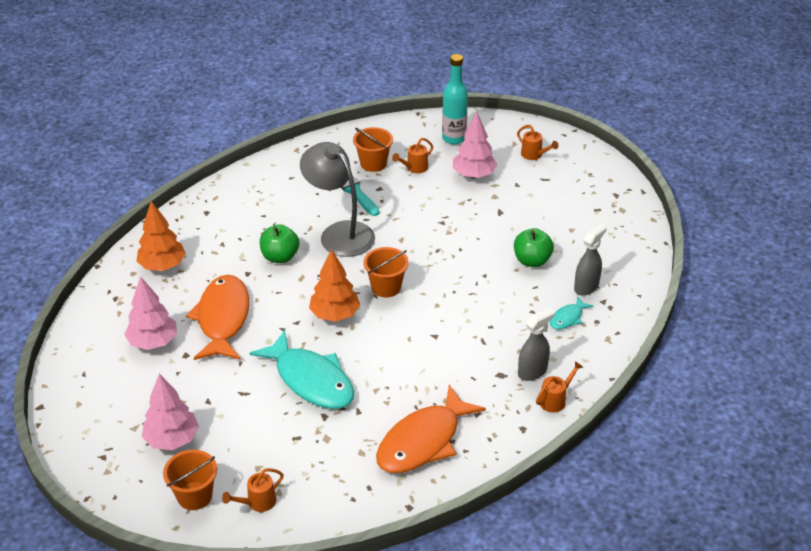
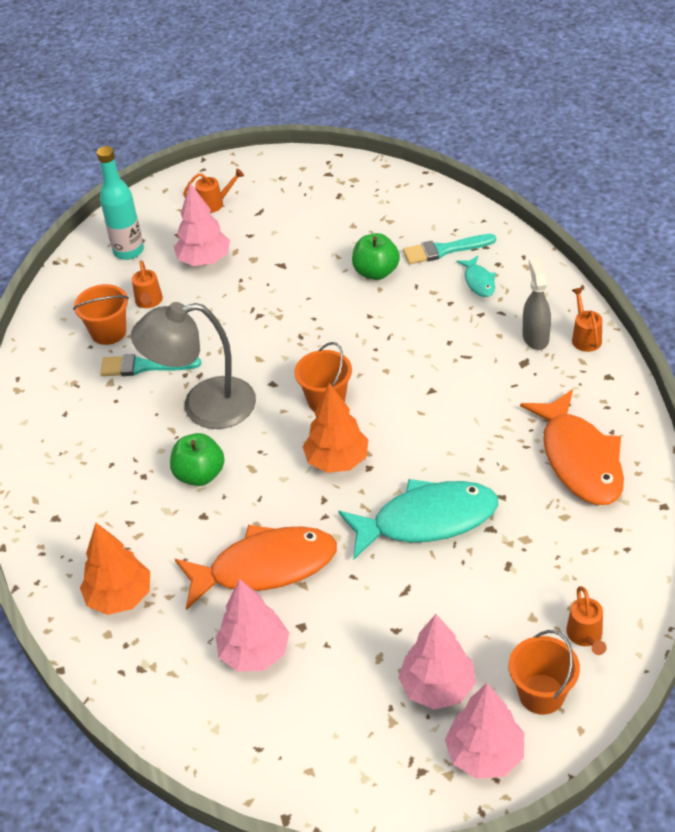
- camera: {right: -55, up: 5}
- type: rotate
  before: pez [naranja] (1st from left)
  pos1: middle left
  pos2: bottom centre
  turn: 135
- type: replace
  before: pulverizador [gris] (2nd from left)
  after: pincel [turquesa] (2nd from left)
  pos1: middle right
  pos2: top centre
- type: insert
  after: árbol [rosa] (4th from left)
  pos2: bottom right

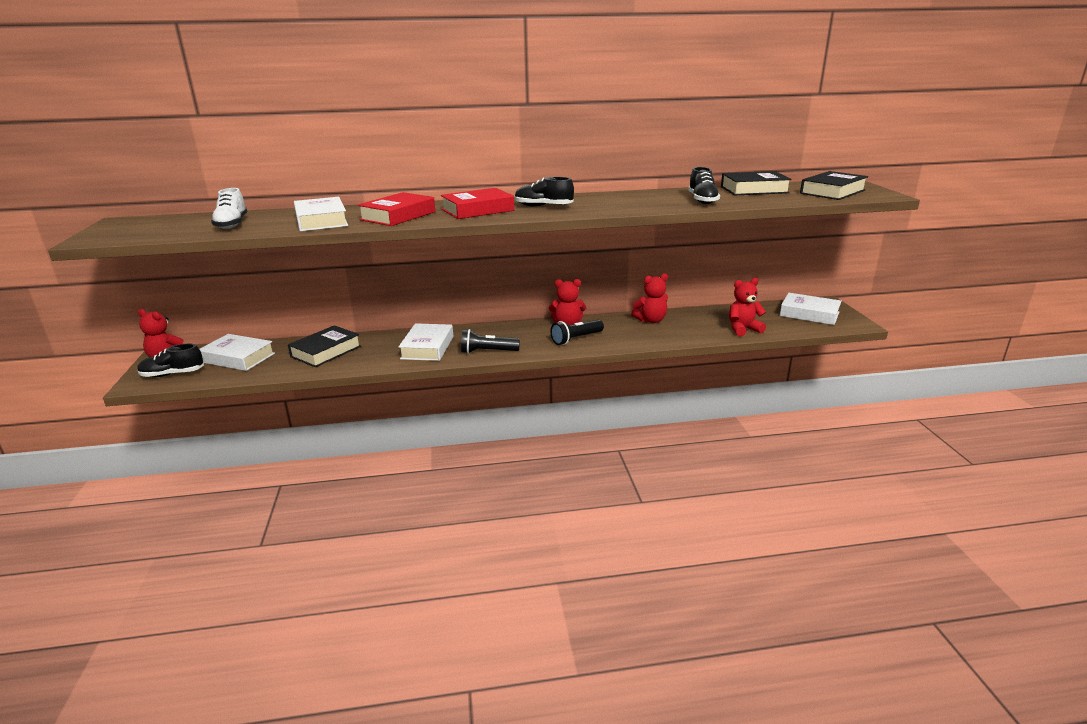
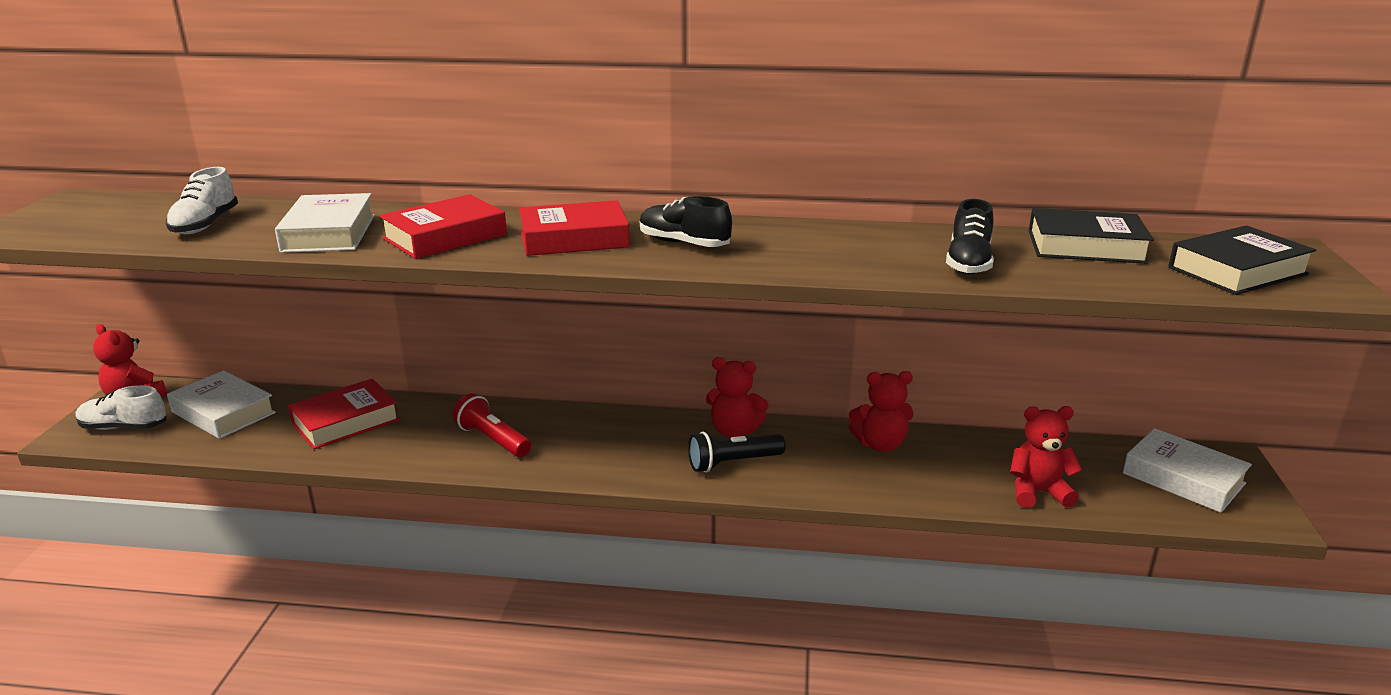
- camera: {right: 15, up: 0}
- type: recolor
  before: zapato [negro] (1st from left)
  after: zapato [blanco] (1st from left)
  pos1: middle left
  pos2: middle left
- type: recolor
  before: libro [negro] (1st from left)
  after: libro [rojo] (1st from left)
  pos1: middle left
  pos2: middle left
- type: replace
  before: libro [blanco] (3rd from left)
  after: lámpara de mano [rojo]
  pos1: centre
  pos2: centre
- type: delete
  before: lámpara de mano [negro] (1st from left)
  pos1: centre

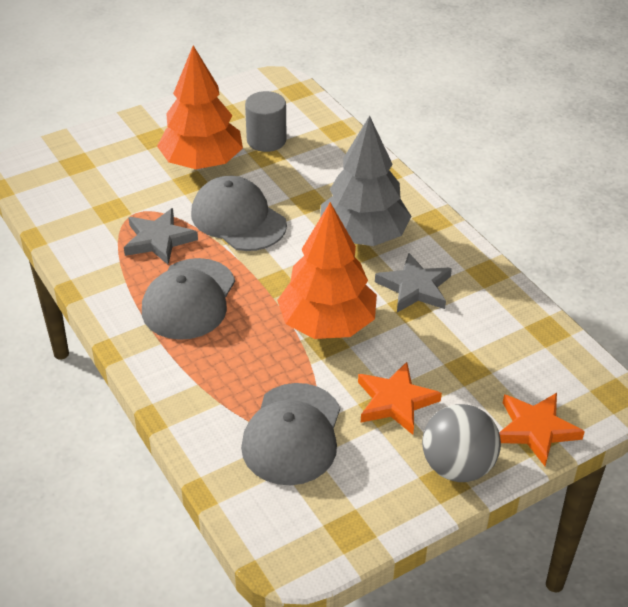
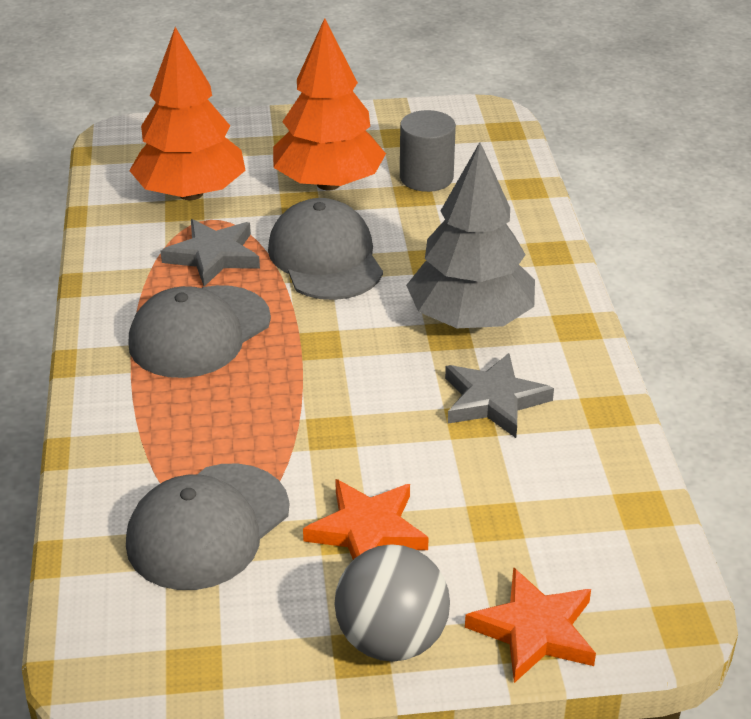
- camera: {right: 25, up: -5}
- type: move
  before: árbol [naranja] (2nd from left in the first image)
  after: árbol [naranja] (1st from left)
  pos1: centre
  pos2: top left

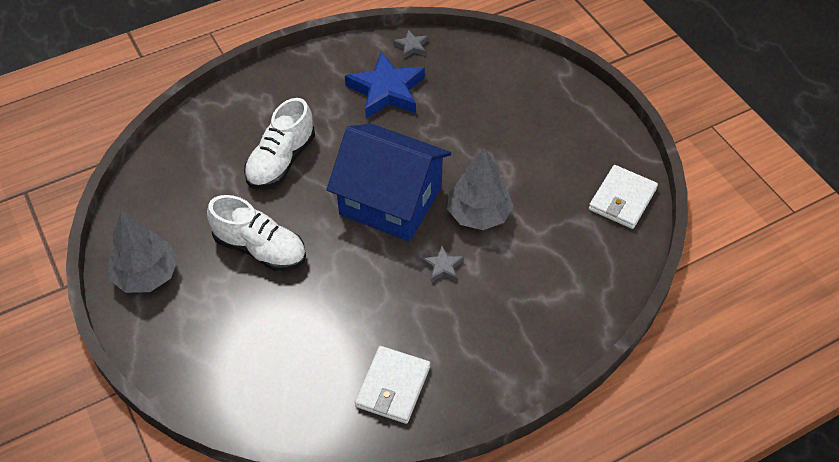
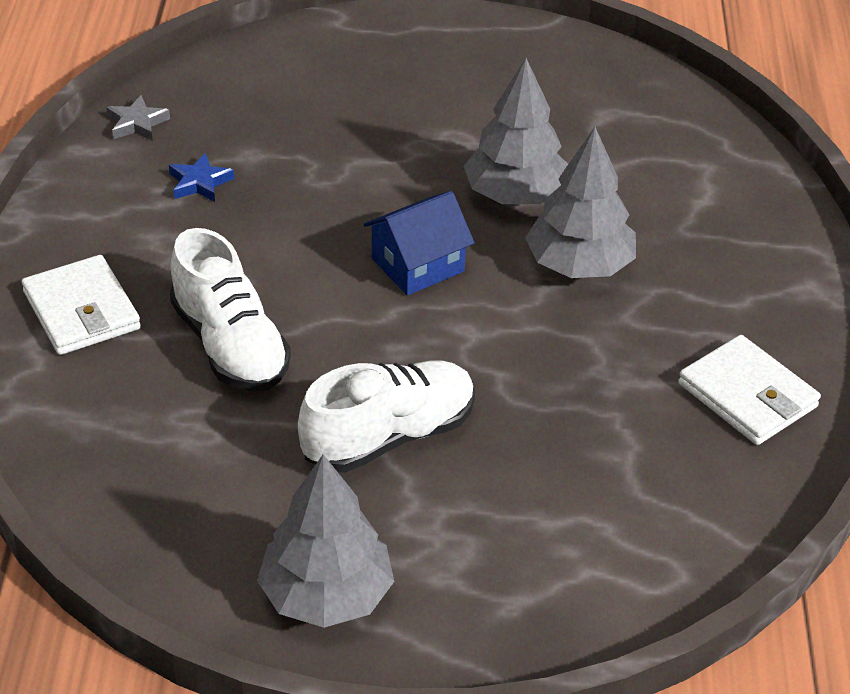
- camera: {right: -60, up: -10}
- type: move
  before: cartera [blanco] (2nd from left in the first image)
  after: cartera [blanco] (1st from left)
  pos1: middle right
  pos2: middle left
- type: resize
  before: estrella [azul]
  pos1: top centre
  pos2: top left
  scale: 0.46
- type: resize
  before: casa [azul]
  pos1: centre
  pos2: centre
  scale: 0.51
- type: replace
  before: estrella [gris] (2nd from left)
  after: árbol [gris] (3rd from left)
  pos1: centre
  pos2: top right

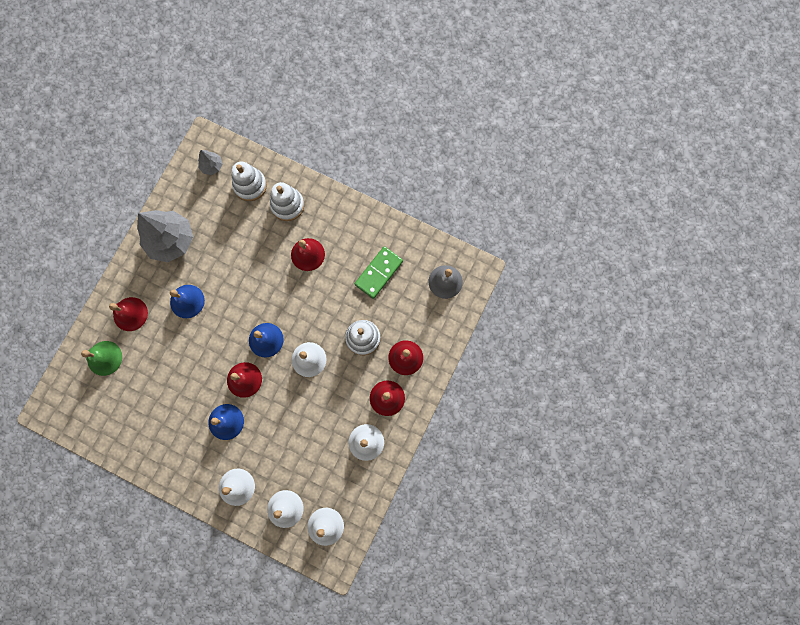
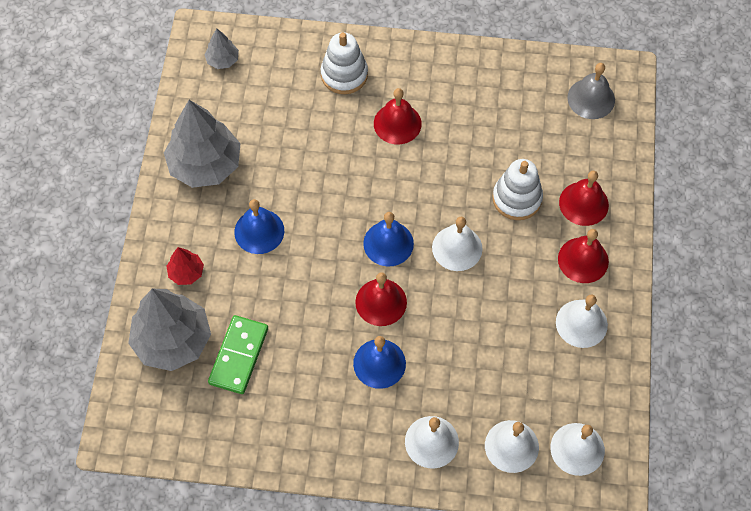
- camera: {right: -20, up: -15}
- type: replace
  before: campana [verde]
  after: árbol [gris] (1st from left)
  pos1: middle left
  pos2: middle left
- type: replace
  before: campana [rojo] (1st from left)
  after: árbol [rojo]
  pos1: middle left
  pos2: middle left
- type: move
  before: ficha de dominó [verde]
  pos1: centre
  pos2: bottom left
- type: delete
  before: juguete apilable [blanco] (1st from left)
  pos1: top left

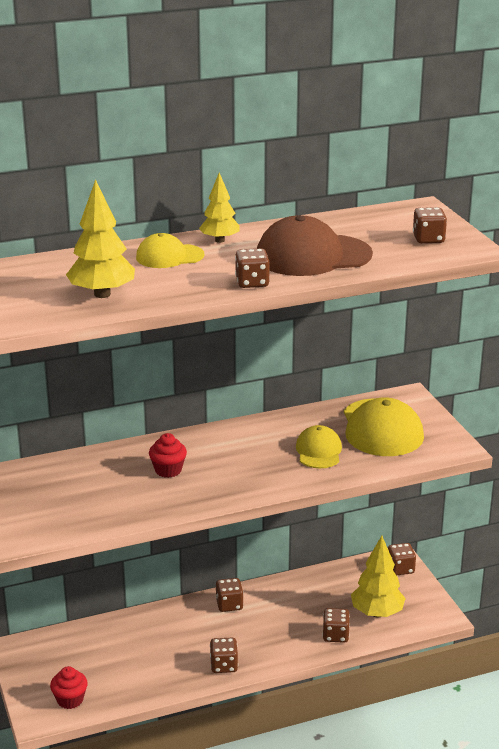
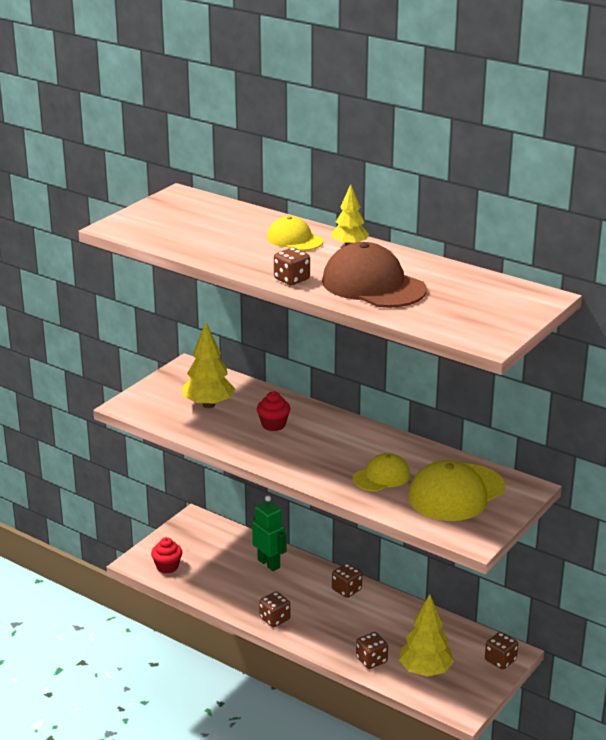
- camera: {right: 55, up: 0}
- type: move
  before: árbol [amarillo] (1st from left)
  pos1: top left
  pos2: centre
- type: insert
  after: robot [verde]
  pos2: bottom centre
- type: delete
  before: dado [marrón] (6th from left)
  pos1: top right

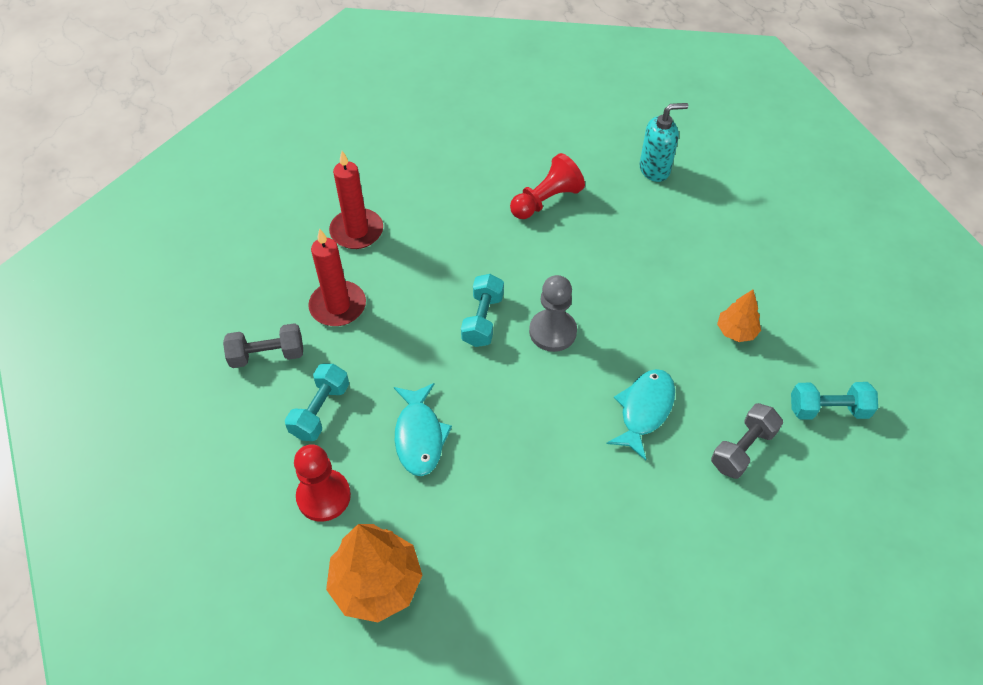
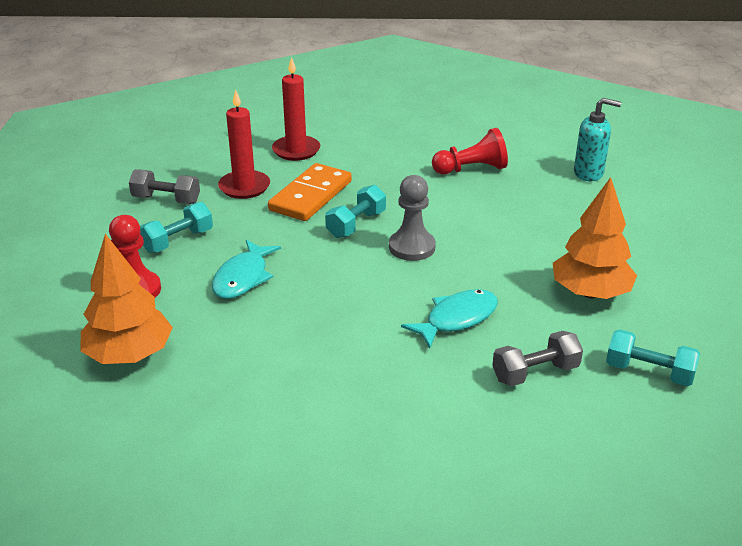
- camera: {right: 25, up: -20}
- type: insert
  after: ficha de dominó [naranja]
  pos2: centre
- type: resize
  before: árbol [naranja] (2nd from left)
  pos1: middle right
  pos2: middle right
  scale: 1.82

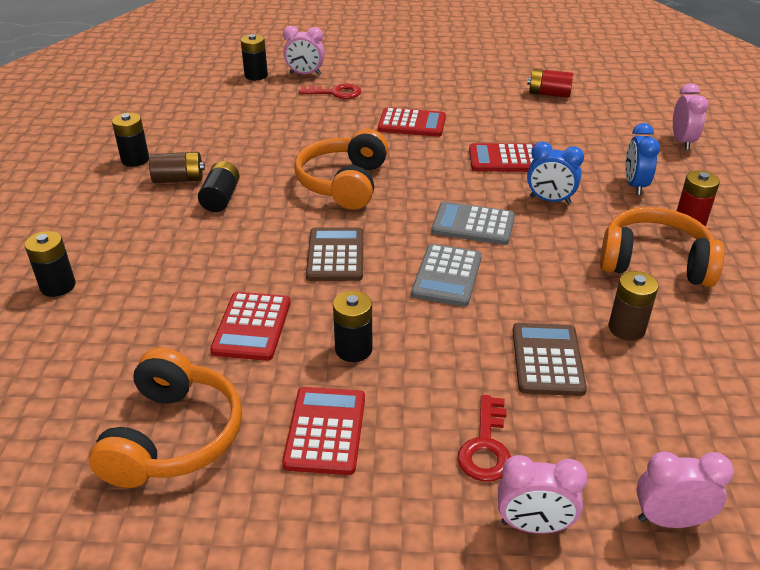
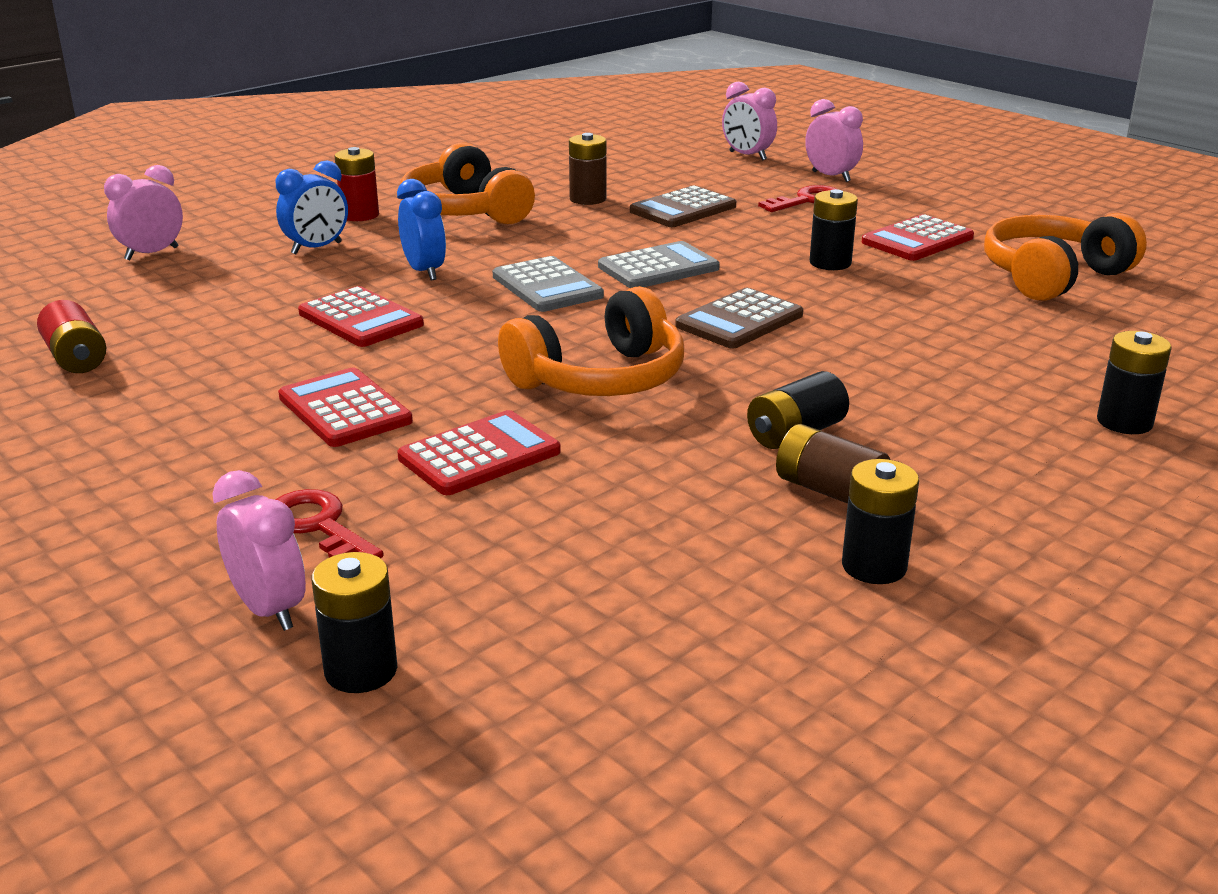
- camera: {right: -135, up: -10}
- type: move
  before: calculadora [rojo] (1st from left in the first image)
  after: calculadora [rojo] (3rd from left)
  pos1: middle left
  pos2: centre

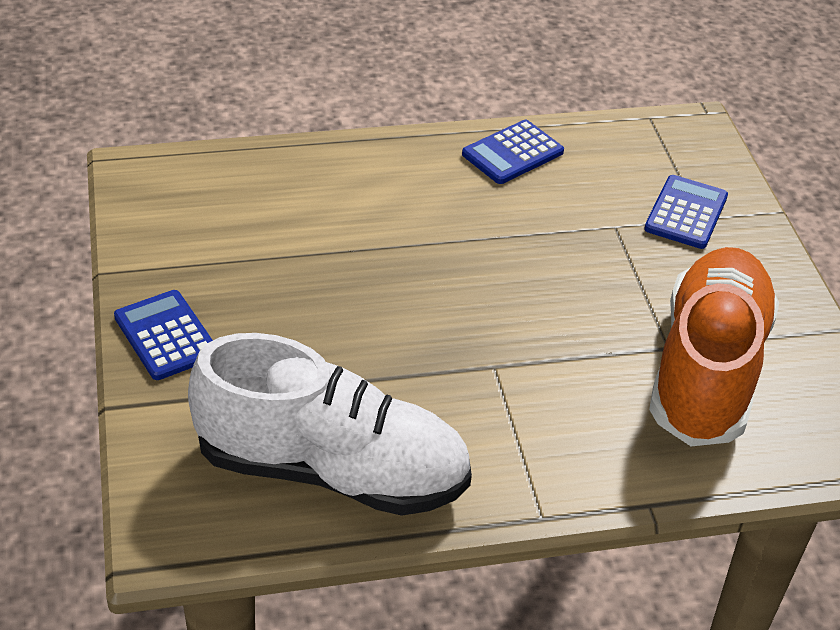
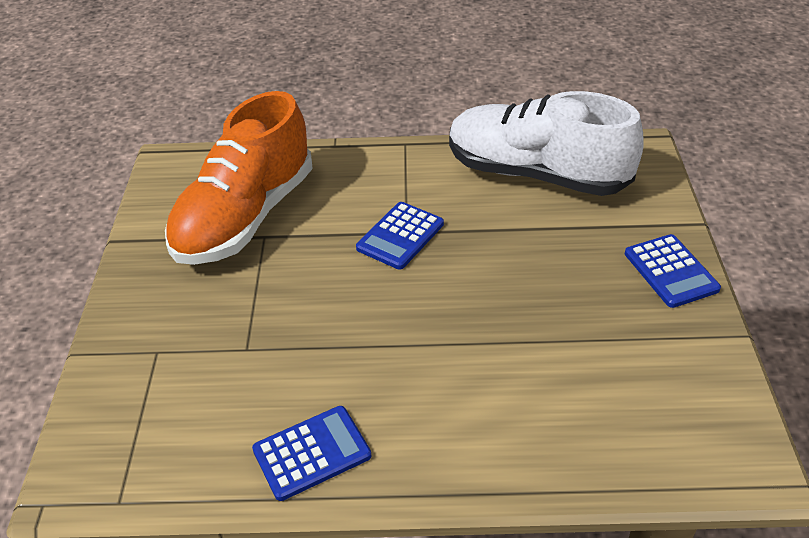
- camera: {right: -165, up: 0}
- type: move
  before: calculadora [azul] (3rd from left in the first image)
  after: calculadora [azul] (2nd from left)
  pos1: middle right
  pos2: centre

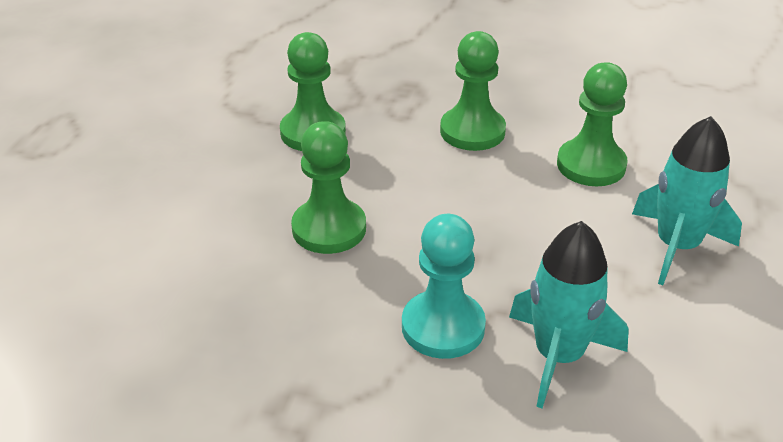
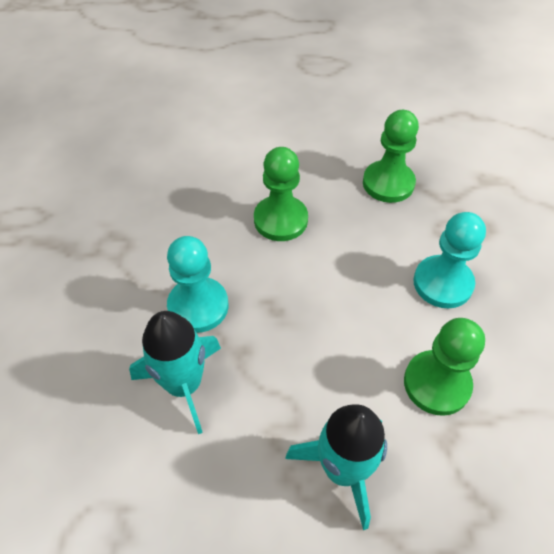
- camera: {right: 75, up: 15}
- type: recolor
  before: peón [verde] (3rd from left)
  after: peón [turquesa] (2nd from left)
  pos1: top centre
  pos2: middle right

